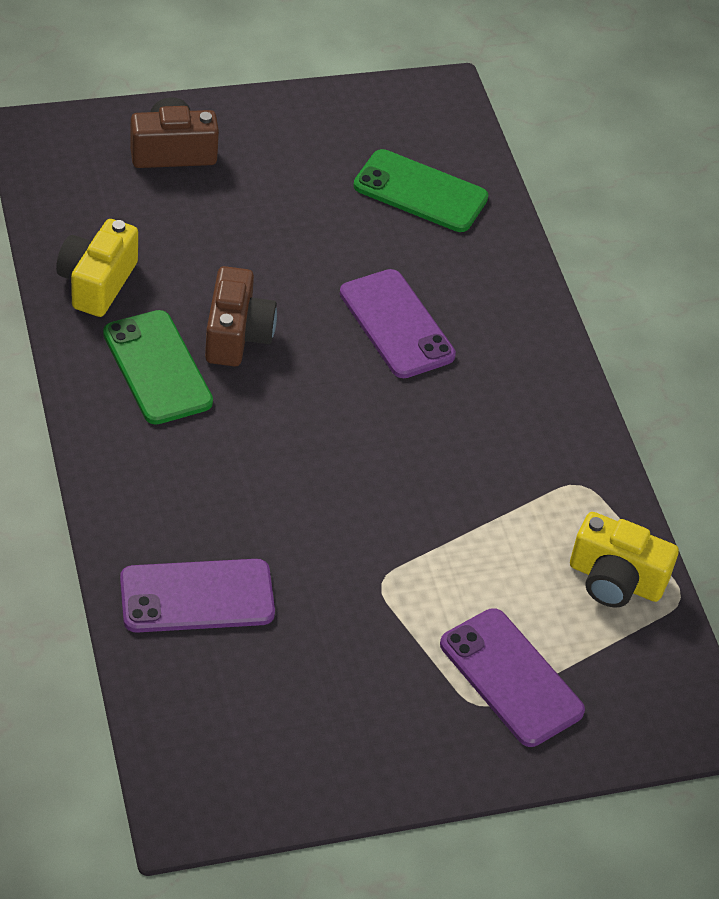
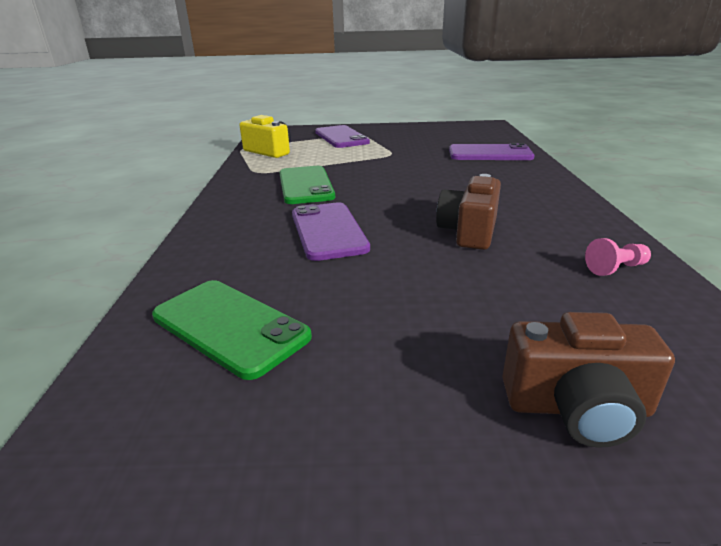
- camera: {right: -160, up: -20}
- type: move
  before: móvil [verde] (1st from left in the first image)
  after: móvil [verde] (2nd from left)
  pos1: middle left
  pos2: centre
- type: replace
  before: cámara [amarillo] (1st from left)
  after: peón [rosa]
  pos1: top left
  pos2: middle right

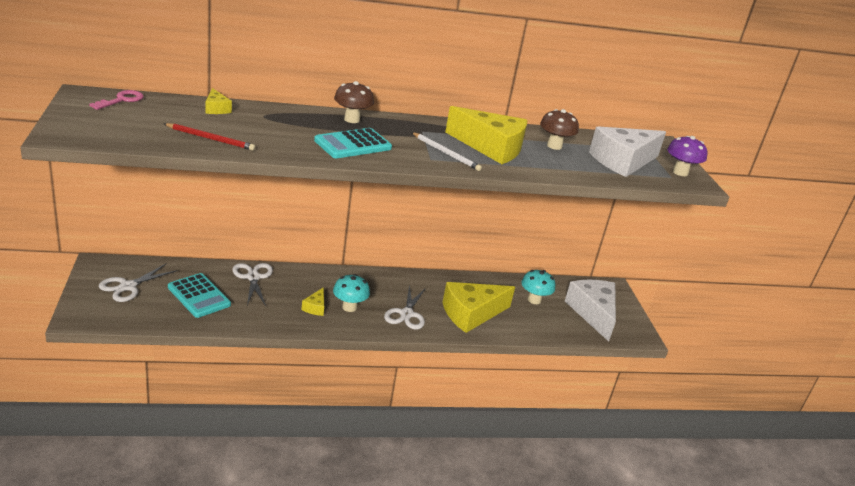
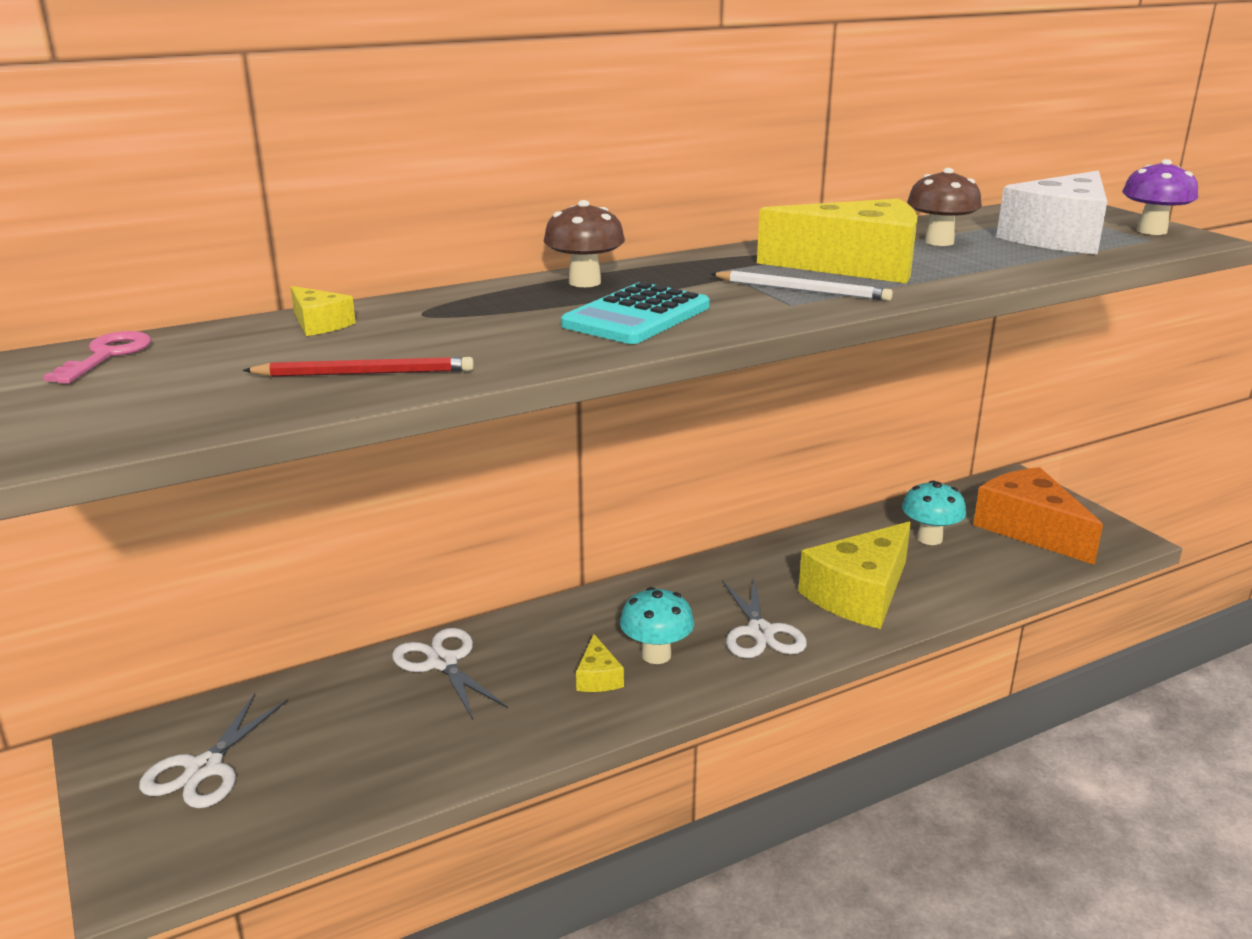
- camera: {right: -15, up: -5}
- type: recolor
  before: queso [blanco] (1st from left)
  after: queso [naranja]
  pos1: middle right
  pos2: middle right
- type: delete
  before: calculadora [turquesa] (1st from left)
  pos1: middle left

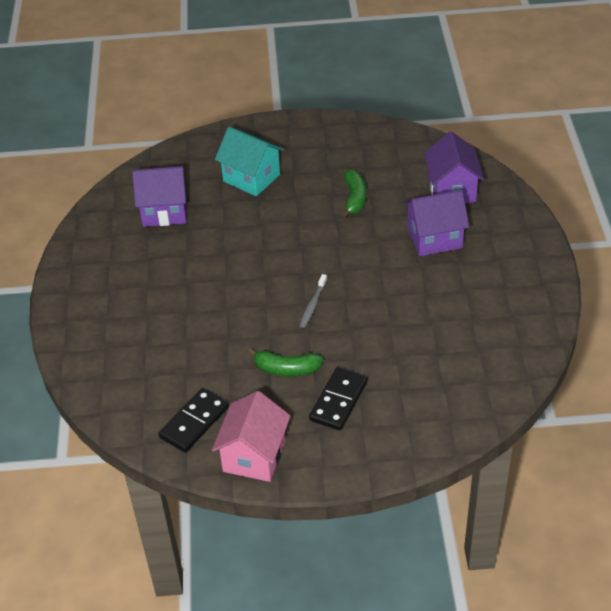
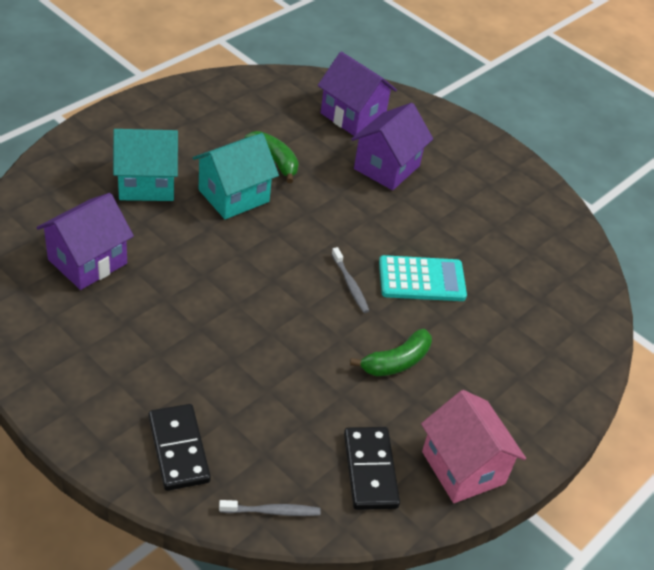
- camera: {right: -50, up: 0}
- type: move
  before: ficha de dominó [negro] (2nd from left in the first image)
  after: ficha de dominó [negro] (1st from left)
  pos1: centre
  pos2: bottom left
- type: insert
  after: casa [turquesa] (2nd from left)
  pos2: top centre
- type: insert
  after: cepillo de dientes [gris] (1st from left)
  pos2: bottom centre
- type: insert
  after: calculadora [turquesa]
  pos2: centre

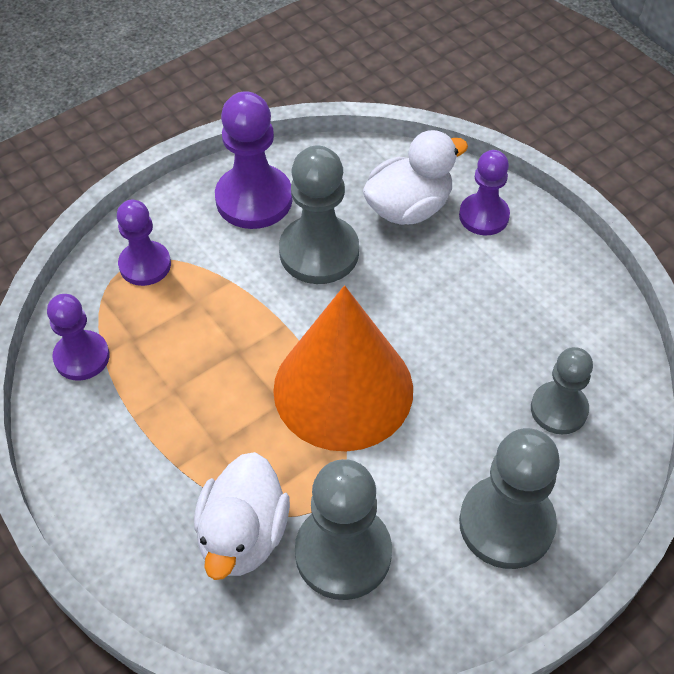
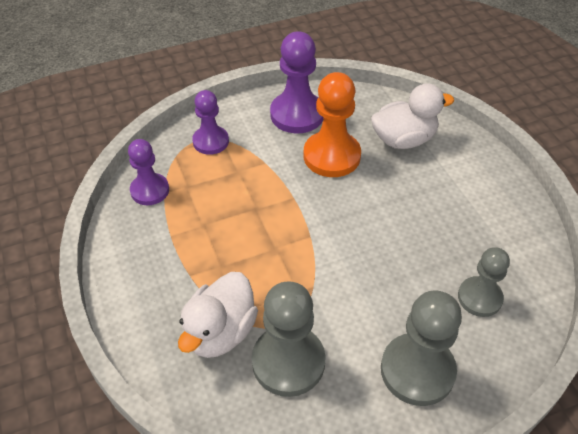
- camera: {right: 15, up: -5}
- type: recolor
  before: peón [gris] (1st from left)
  after: peón [naranja]
  pos1: top centre
  pos2: top centre
- type: delete
  before: cono [naranja]
  pos1: centre
- type: delete
  before: peón [morado] (4th from left)
  pos1: top right

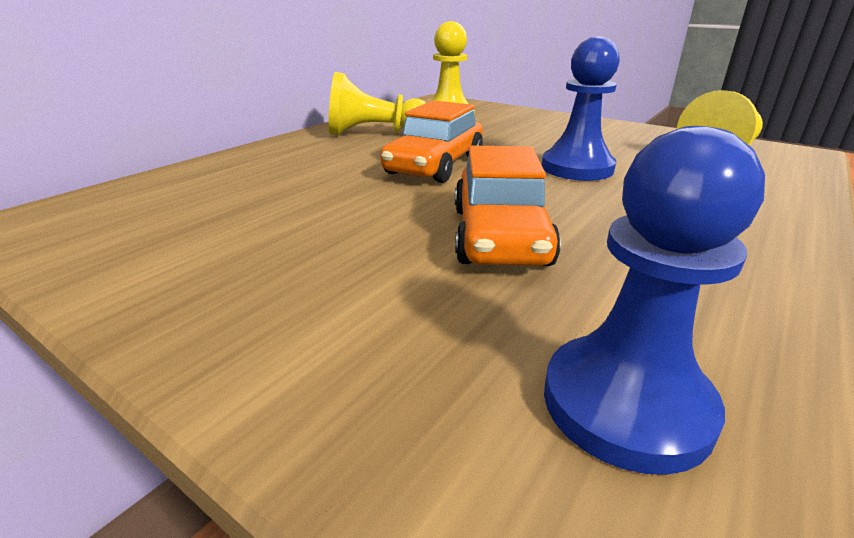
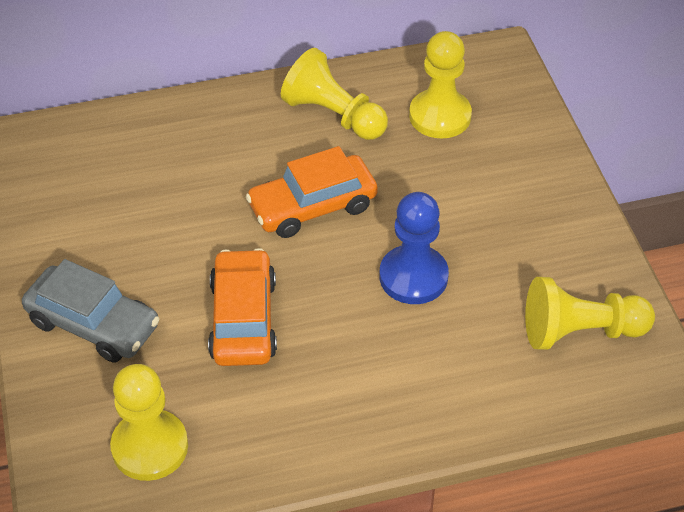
- camera: {right: 40, up: 20}
- type: insert
  after: coche [gris]
  pos2: middle left
- type: recolor
  before: peón [azul] (2nd from left)
  after: peón [amarillo] (1st from left)
  pos1: middle right
  pos2: bottom left
- type: rotate
  before: coche [naranja] (2nd from left in the first image)
  pos1: centre
  pos2: centre
  turn: 135

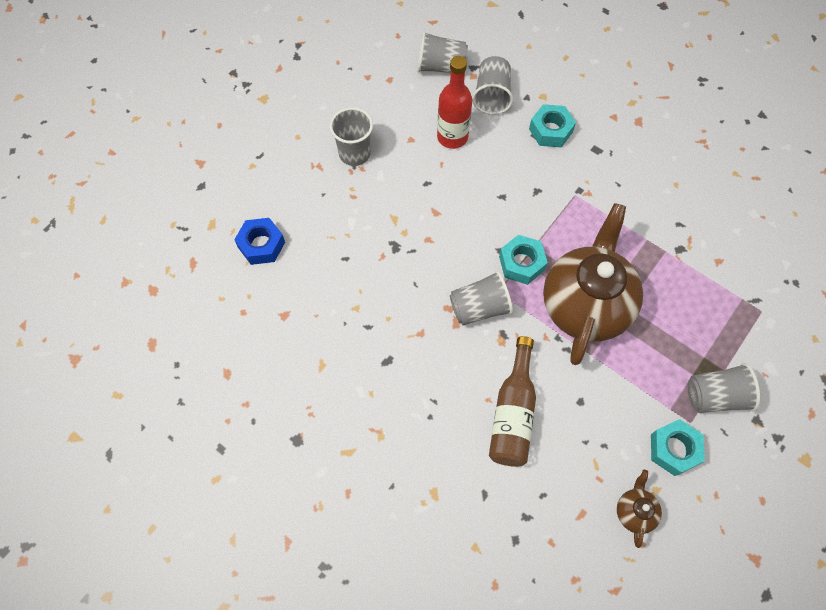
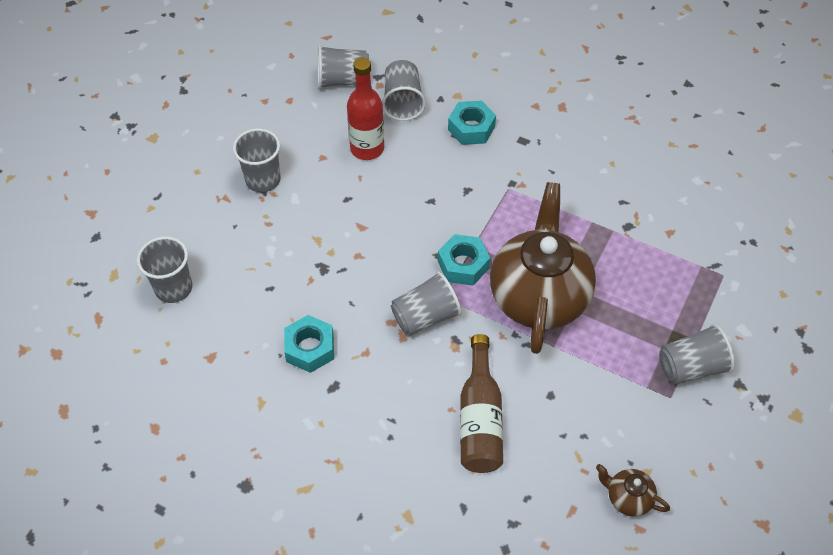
- camera: {right: -10, up: -10}
- type: replace
  before: tuerca [azul]
  after: vaso [gris] (1st from left)
  pos1: middle left
  pos2: middle left
- type: move
  before: tuerca [turquesa] (3rd from left in the first image)
  after: tuerca [turquesa] (1st from left)
  pos1: bottom right
  pos2: centre
- type: rotate
  before: tetera [marrón] (2nd from left)
  pos1: bottom right
  pos2: bottom right
  turn: -60

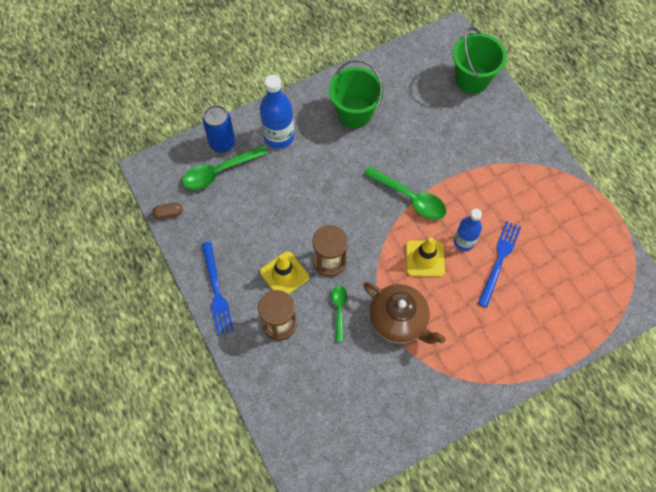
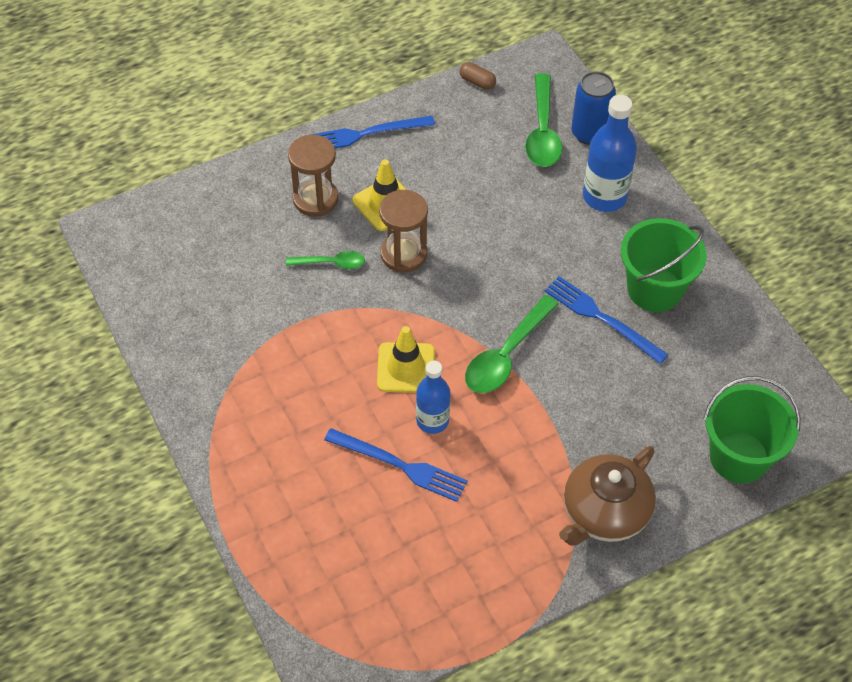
- camera: {right: 90, up: -10}
- type: rotate
  before: cápsula [marrón]
  pos1: middle left
  pos2: top centre
  turn: -45
- type: rotate
  before: cuchara [verde] (1st from left in the first image)
  pos1: centre
  pos2: top centre
  turn: -150
- type: insert
  after: tenedor [azul] (3rd from left)
  pos2: middle right
- type: move
  before: tetera [marrón]
  pos1: centre
  pos2: bottom right

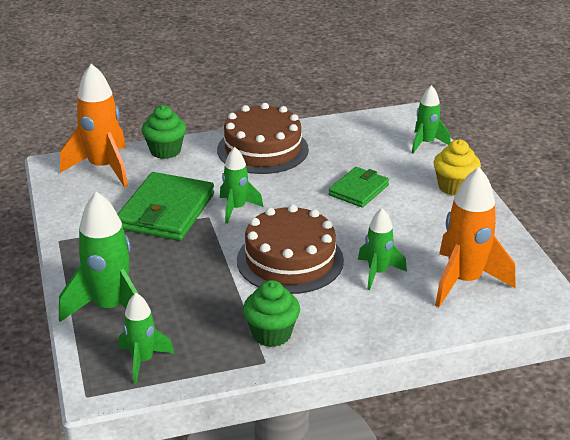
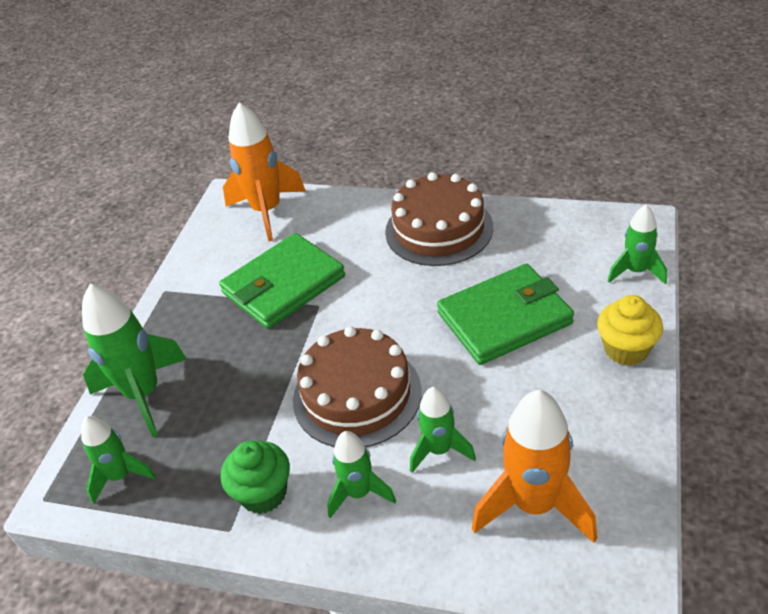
- camera: {right: 35, up: 10}
- type: move
  before: cohete [verde] (3rd from left)
  pos1: centre
  pos2: bottom centre
- type: resize
  before: cartera [verde] (2nd from left)
  pos1: centre
  pos2: centre
  scale: 1.68
- type: delete
  before: magdalena [verde] (1st from left)
  pos1: top left

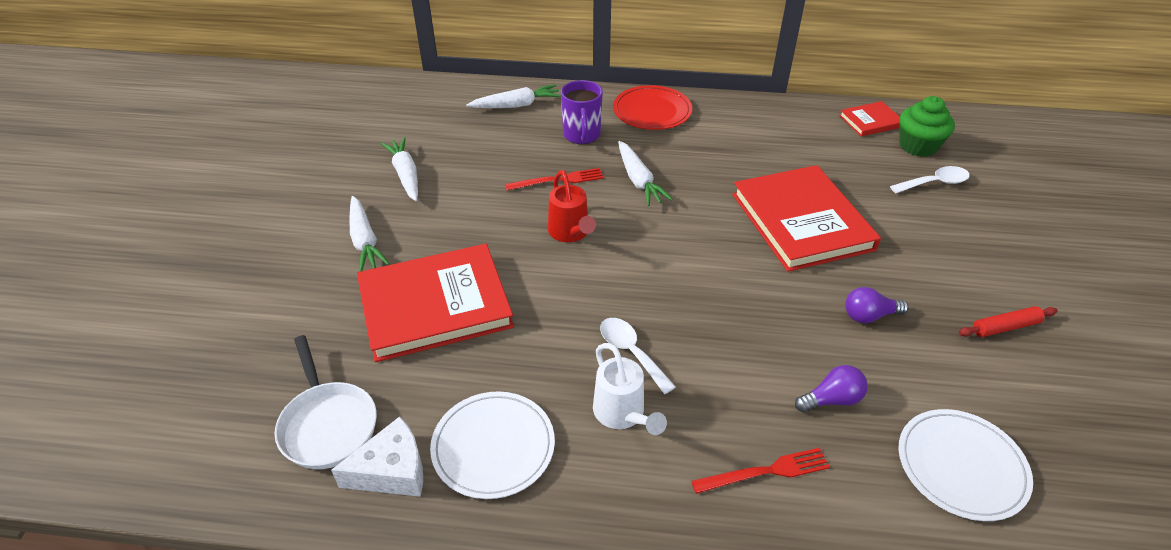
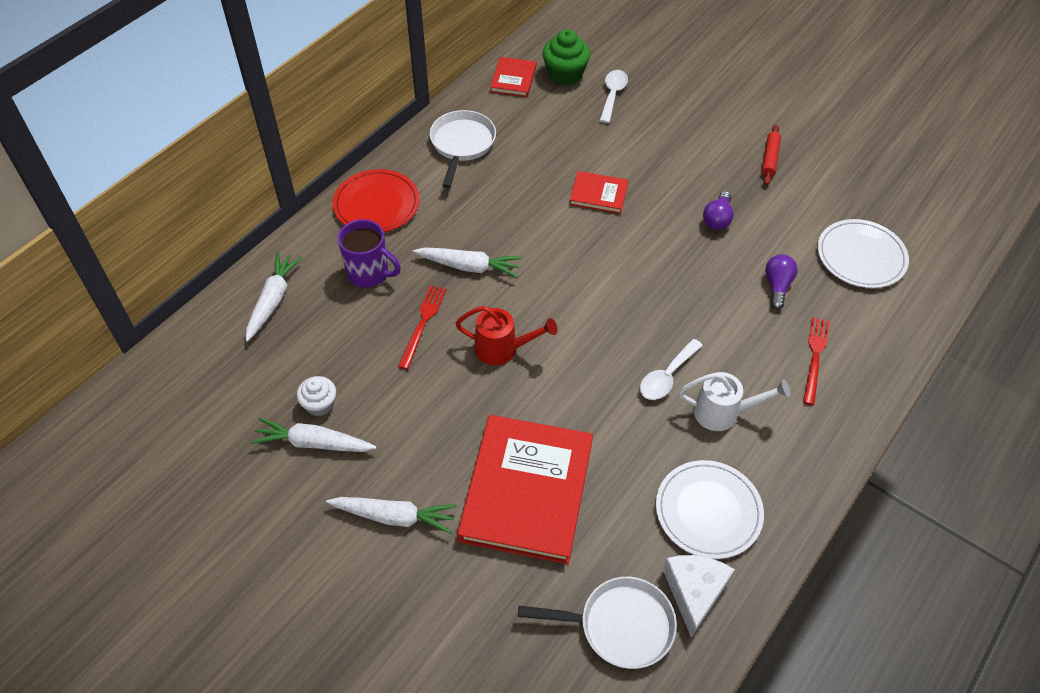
- camera: {right: -60, up: 10}
- type: insert
  after: magdalena [blanco]
  pos2: middle left
- type: insert
  after: sartén [blanco] (1st from left)
  pos2: top centre
- type: resize
  before: libro [rojo] (2nd from left in the first image)
  pos1: middle right
  pos2: top centre
  scale: 0.47
- type: rotate
  before: cuchara [blanco] (1st from left in the first image)
  pos1: centre
  pos2: centre
  turn: -45

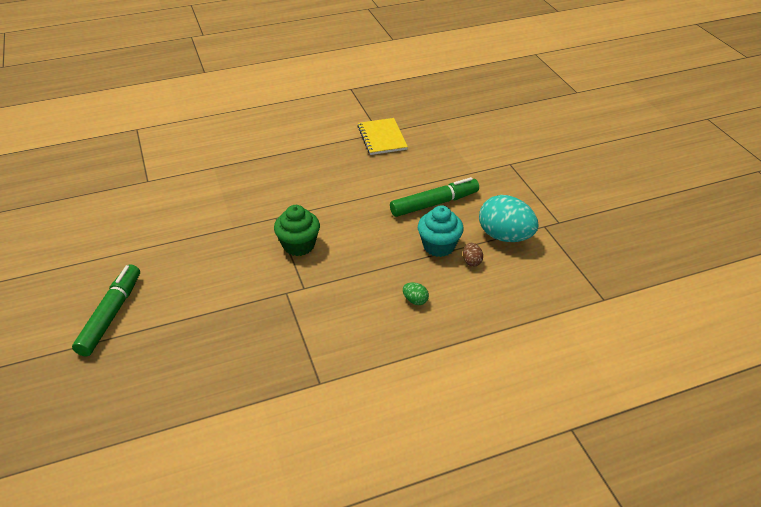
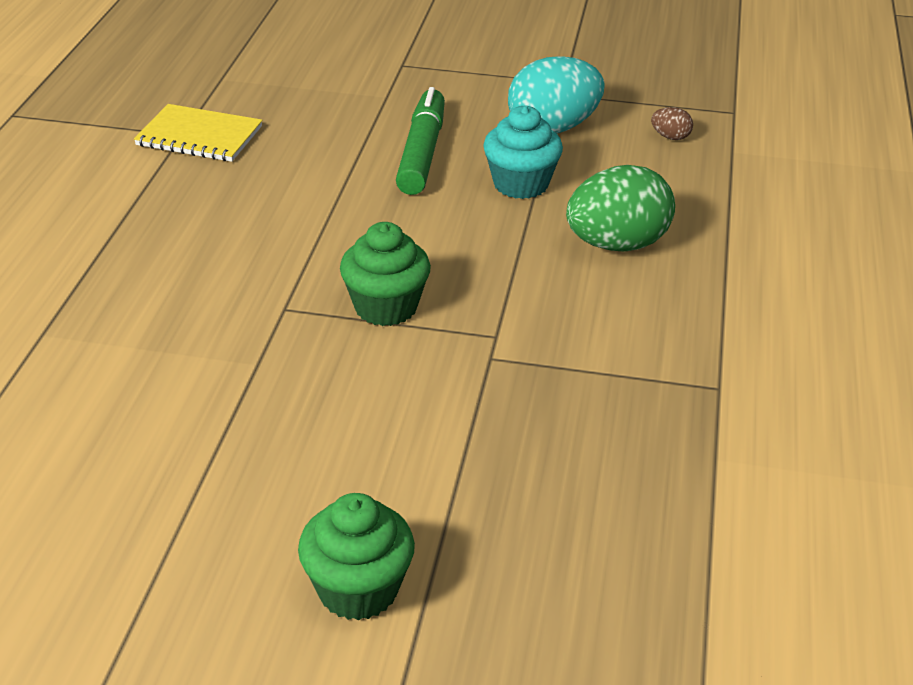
- camera: {right: -60, up: -5}
- type: replace
  before: rotulador [verde] (1st from left)
  after: magdalena [verde] (1st from left)
  pos1: middle left
  pos2: bottom centre
- type: resize
  before: huevo [verde]
  pos1: centre
  pos2: top right
  scale: 2.37
- type: move
  before: huevo [marrón]
  pos1: centre
  pos2: top right

